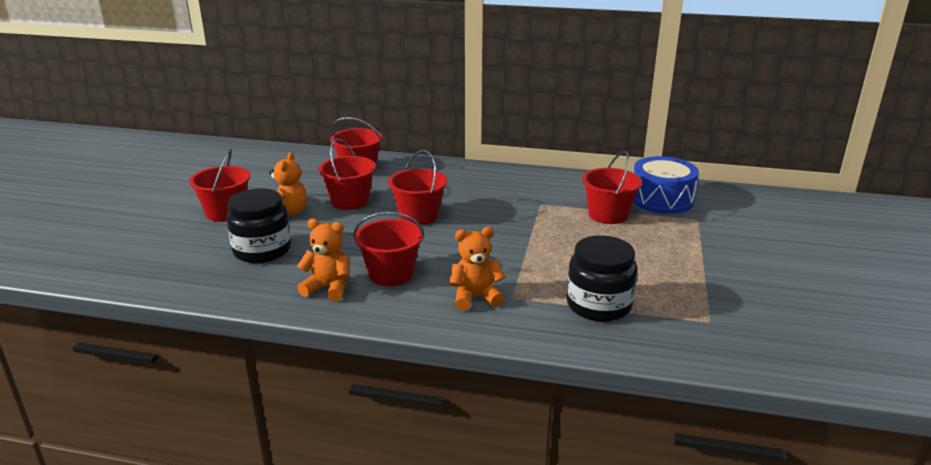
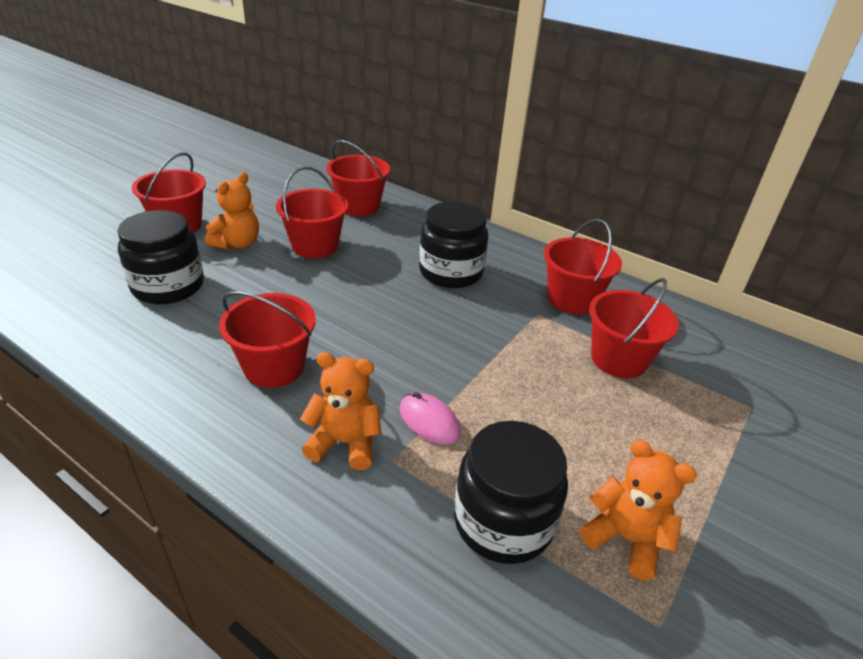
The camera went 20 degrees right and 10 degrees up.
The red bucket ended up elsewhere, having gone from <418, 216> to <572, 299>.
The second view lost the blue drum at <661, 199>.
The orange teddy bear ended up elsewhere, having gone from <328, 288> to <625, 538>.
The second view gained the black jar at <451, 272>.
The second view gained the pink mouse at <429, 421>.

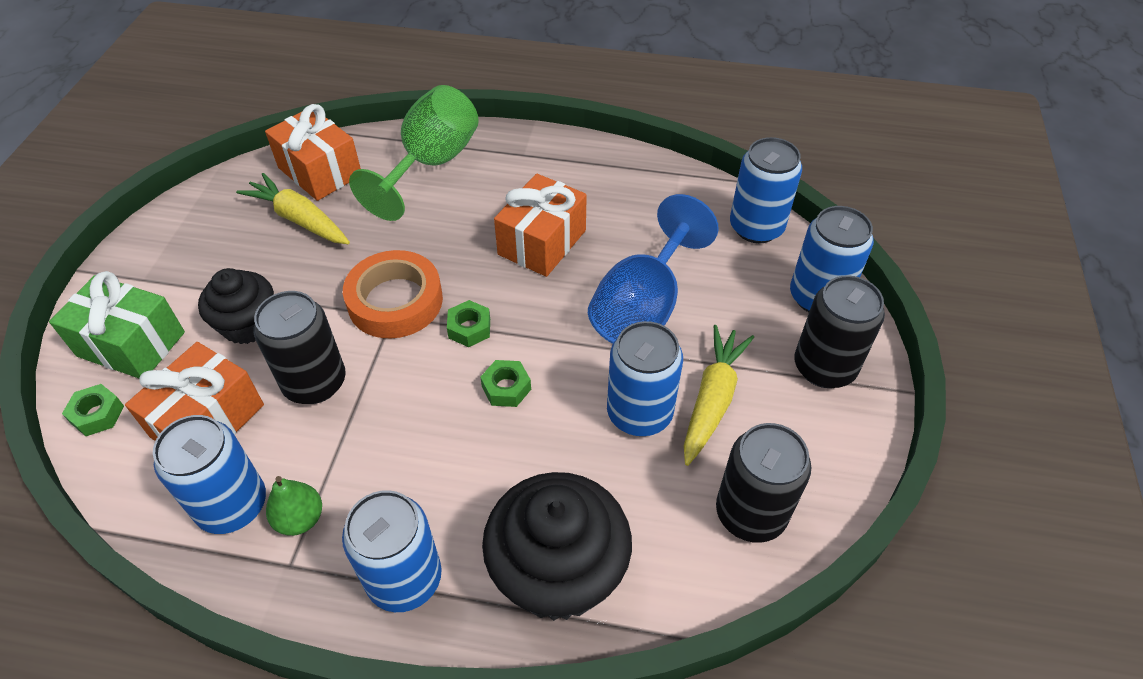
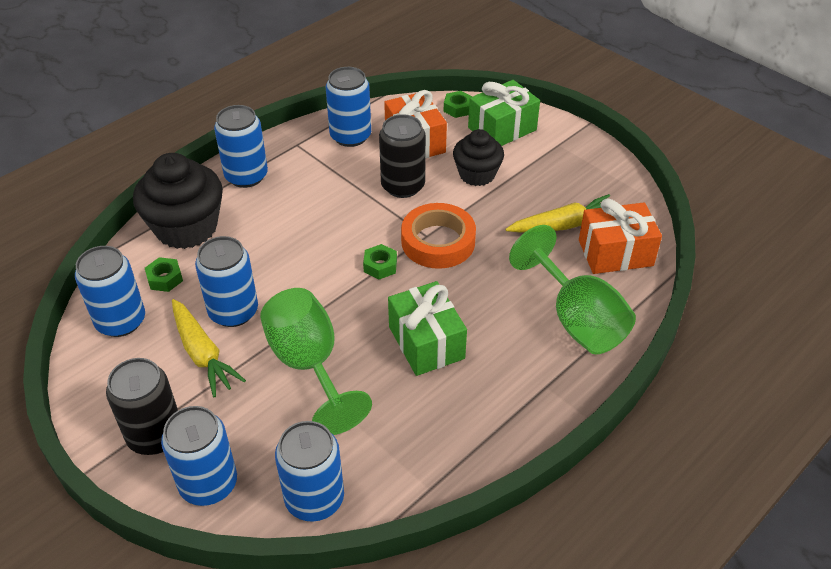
The camera went 125 degrees right and 5 degrees down.
What was the orange gift at <542, 242> turned into the green gift at <426, 342>.
What was the blue goblet at <643, 307> turned into the green goblet at <309, 365>.
The green nut ended up elsewhere, having gone from <506, 388> to <165, 278>.
What was the black can at <750, 513> turned into the blue can at <121, 321>.
The second view lost the green pear at <300, 519>.

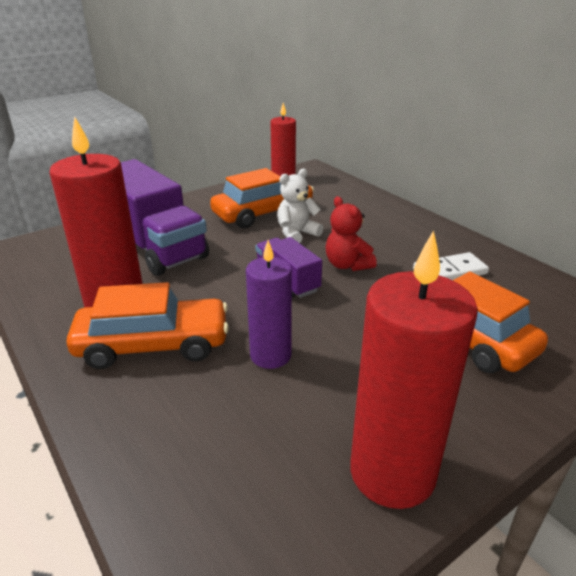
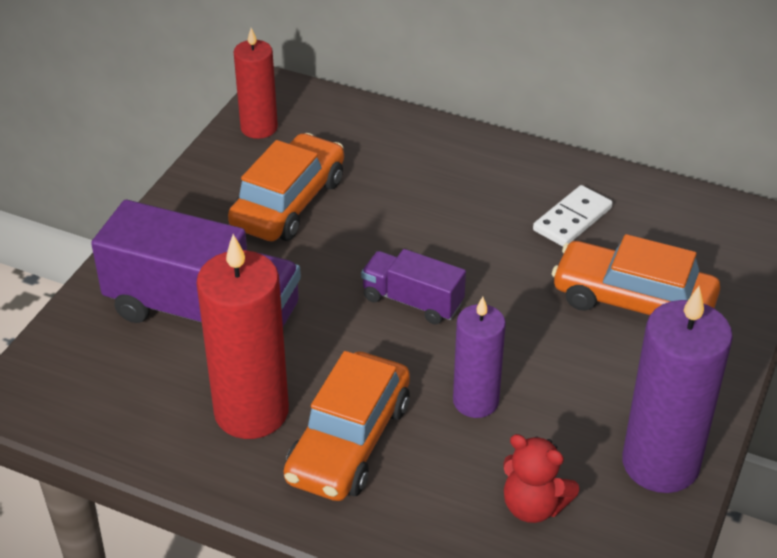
The camera went 30 degrees left and 10 degrees up.
The second view lost the white teddy bear at <297, 234>.
The red teddy bear ended up elsewhere, having gone from <347, 265> to <533, 506>.
What was the red candle at <392, 472> turned into the purple candle at <660, 463>.
The orange car at <153, 345> ended up facing another way, 150 degrees clockwise from before.

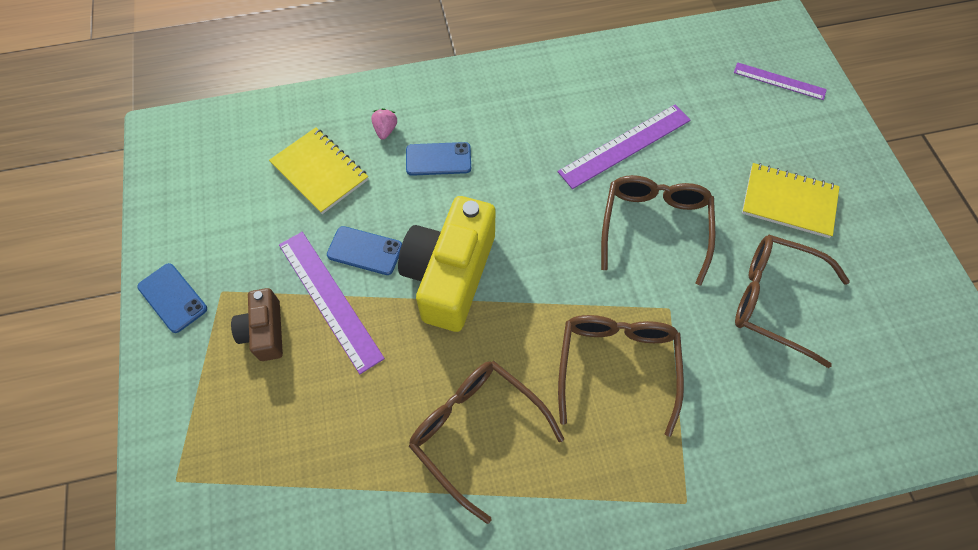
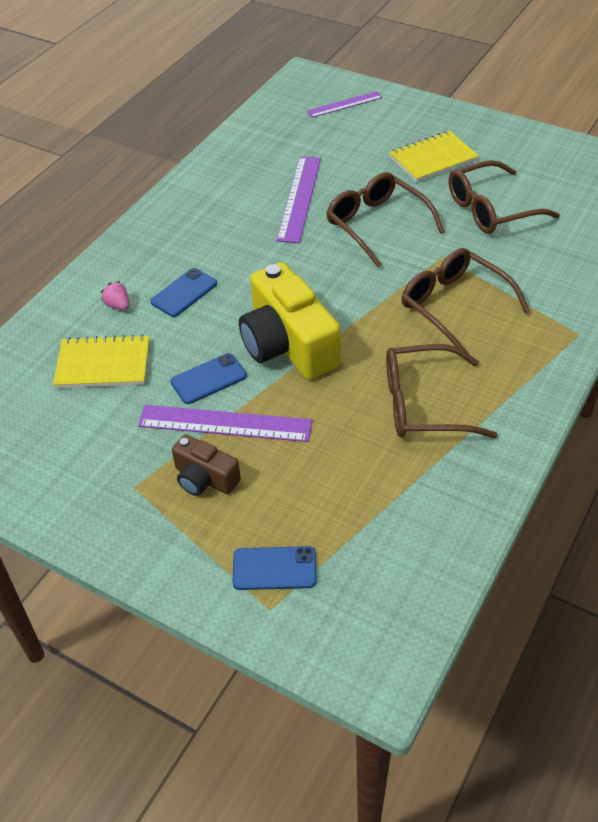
The camera went 45 degrees left and 15 degrees down.
The blue phone ended up elsewhere, having gone from <172, 298> to <274, 568>.

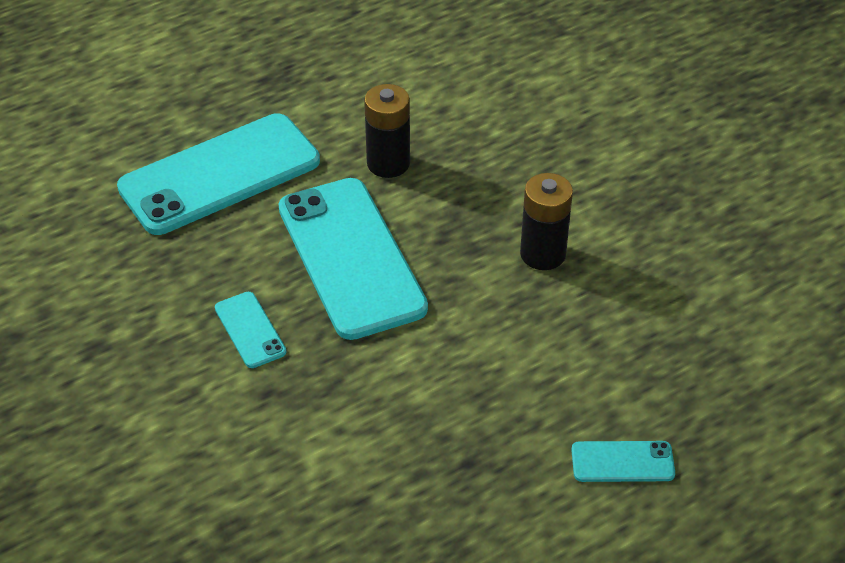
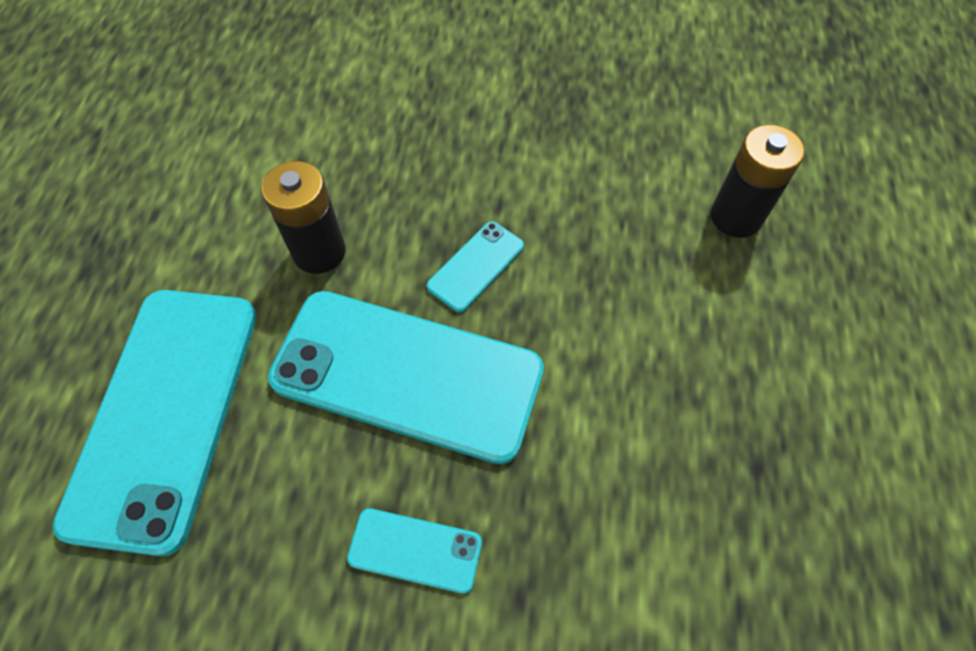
The camera went 50 degrees left and 15 degrees up.
The black battery ended up elsewhere, having gone from <543, 254> to <736, 217>.
The turquoise phone ended up elsewhere, having gone from <622, 462> to <476, 266>.

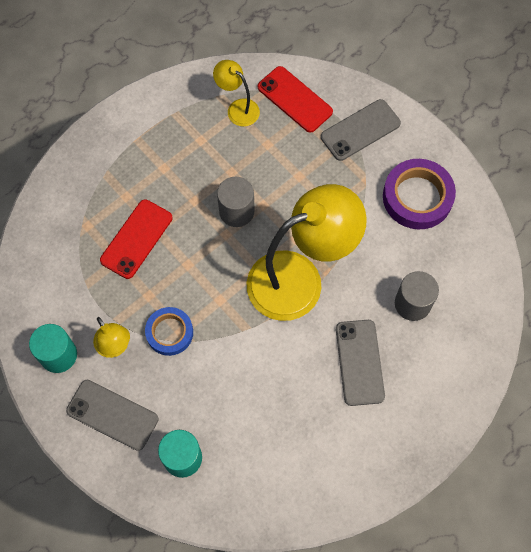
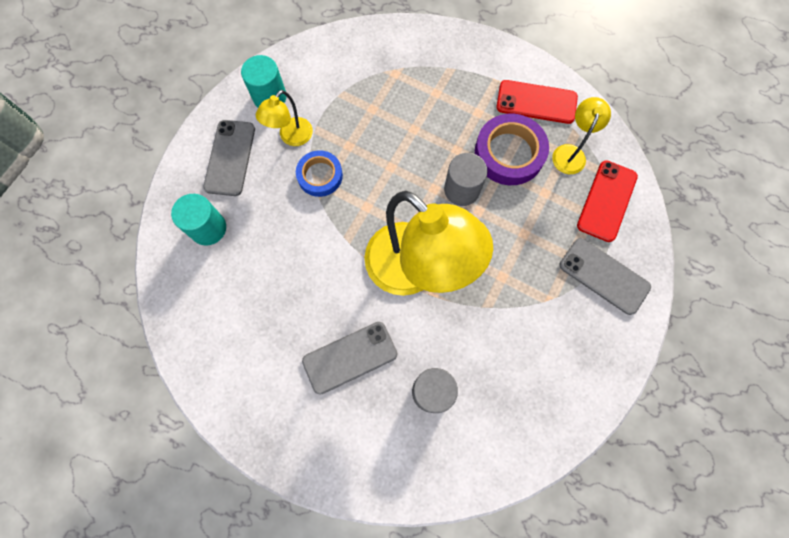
The camera went 70 degrees right and 5 degrees up.
The purple tape ended up elsewhere, having gone from <417, 197> to <509, 153>.
The red phone ended up elsewhere, having gone from <136, 239> to <536, 102>.

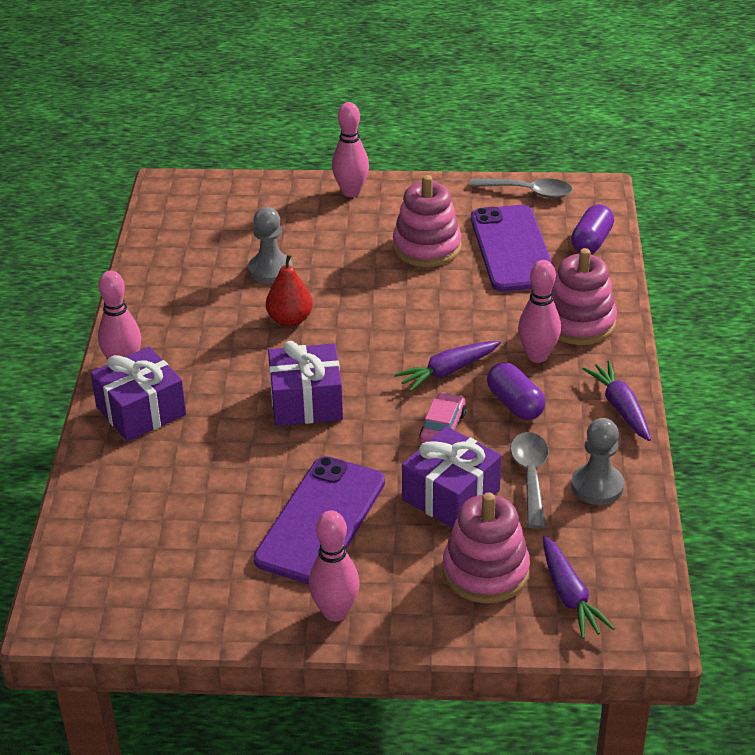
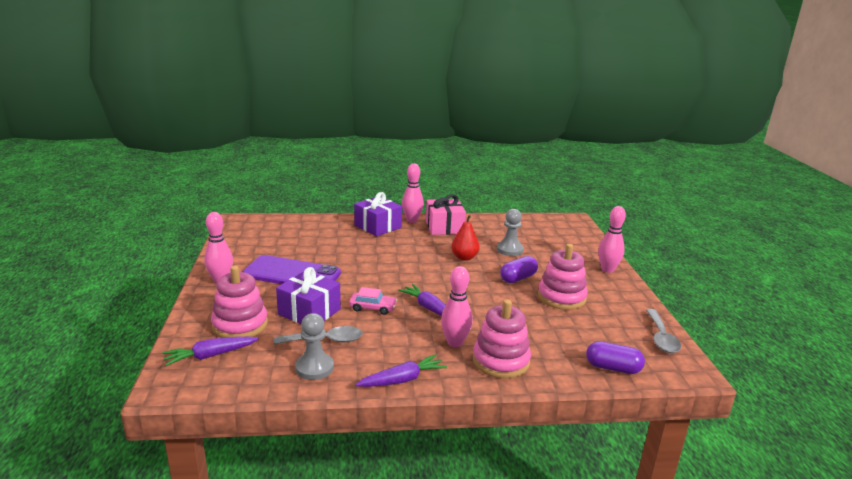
The camera went 80 degrees right and 15 degrees down.
The second view lost the purple phone at <512, 249>.
The second view lost the purple gift at <306, 402>.
The purple capsule ended up elsewhere, having gone from <515, 404> to <518, 278>.
The second view gained the pink gift at <444, 227>.

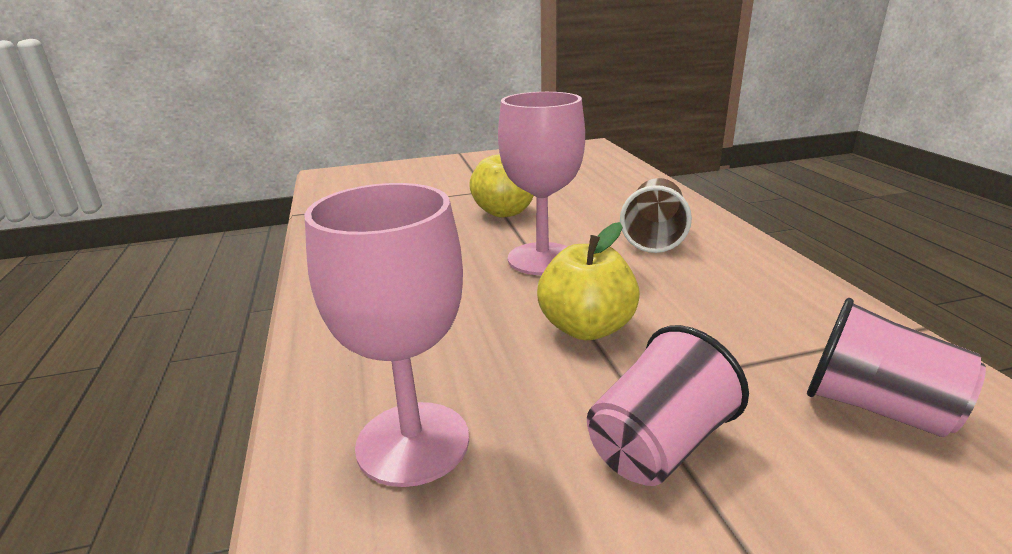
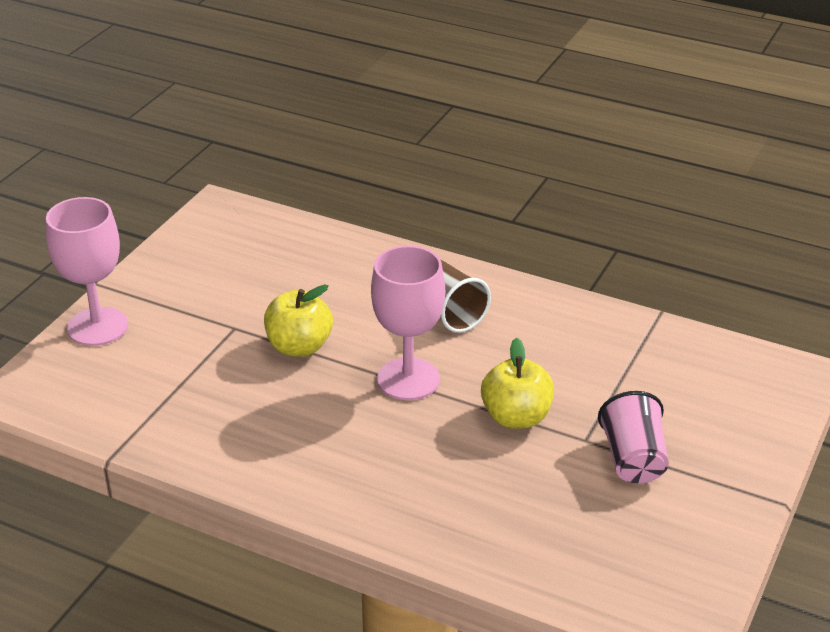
The camera went 50 degrees left and 10 degrees up.
The pink goblet ended up elsewhere, having gone from <413, 443> to <97, 327>.
The second view lost the pink cup at <876, 407>.

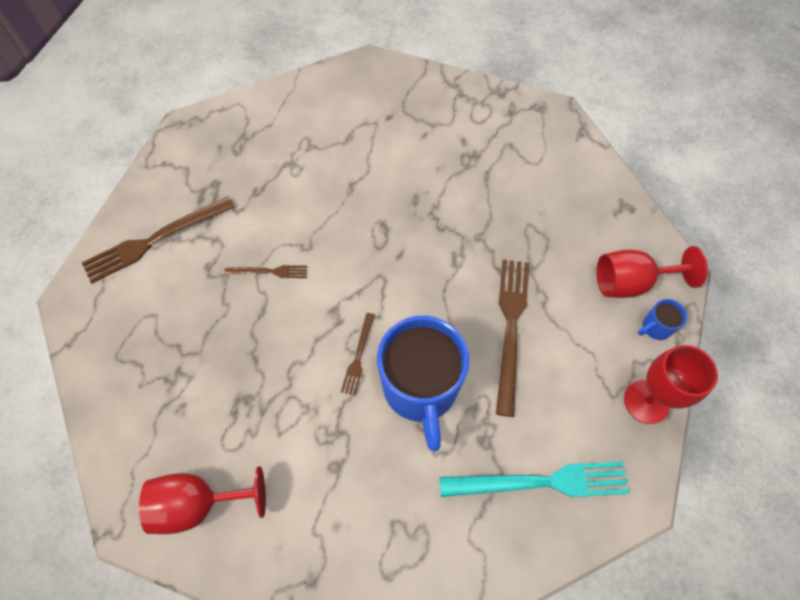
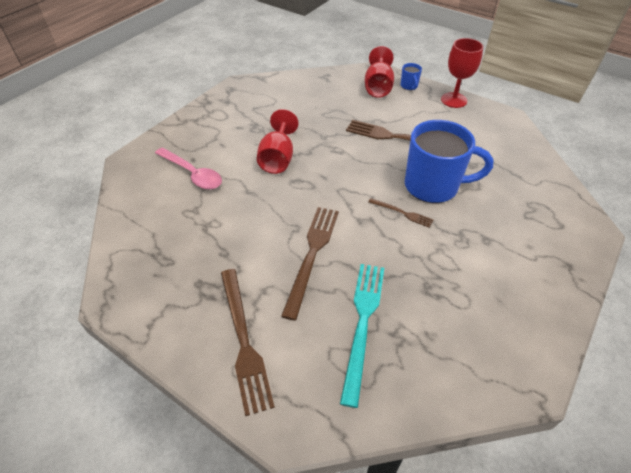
The camera went 75 degrees left and 15 degrees down.
The size of the brown fork at <269, 271> changed by a factor of 1.95.
The turquoise fork ended up elsewhere, having gone from <541, 482> to <362, 323>.
The red goblet ended up elsewhere, having gone from <198, 504> to <278, 158>.
The second view gained the pink spoon at <193, 174>.

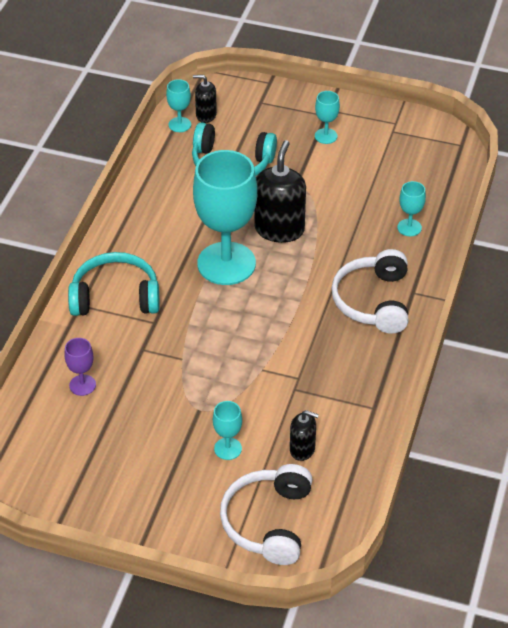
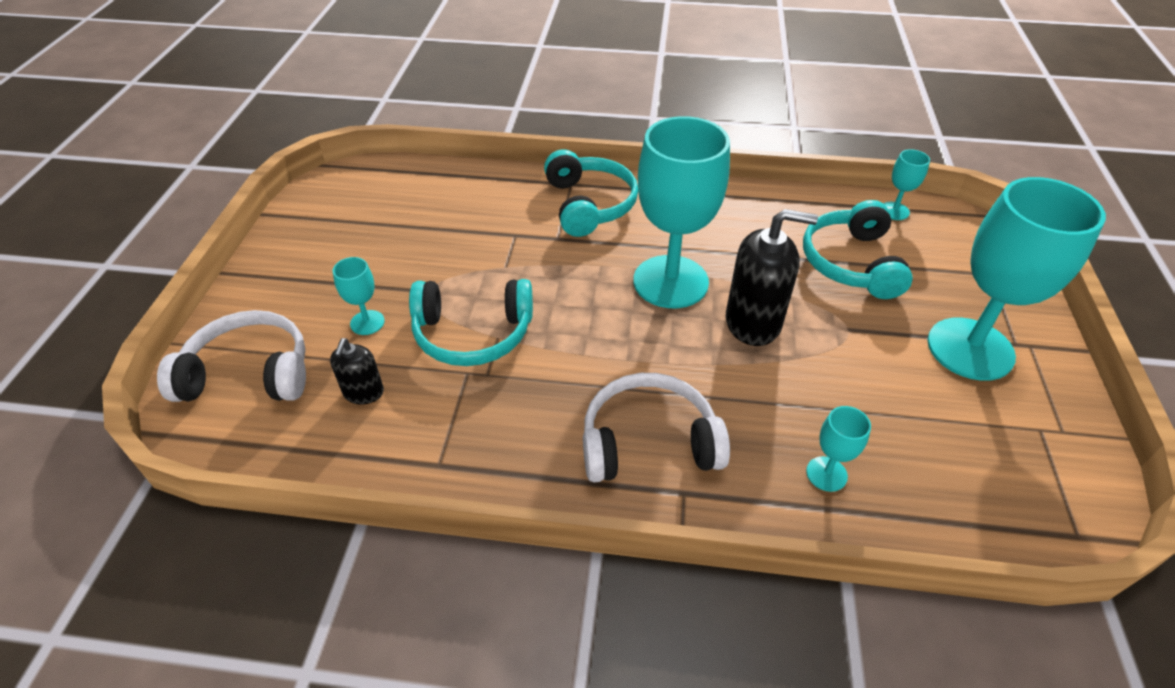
The camera went 80 degrees right and 0 degrees up.
The second view lost the black soap dispenser at <206, 115>.
The size of the turquoise goblet at <326, 136> changed by a factor of 2.36.
The second view lost the purple goblet at <82, 385>.
The second view gained the turquoise headphones at <473, 333>.

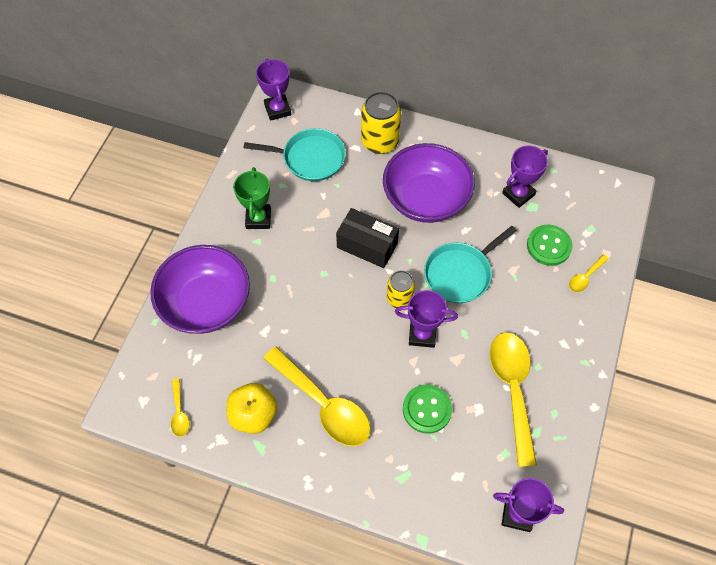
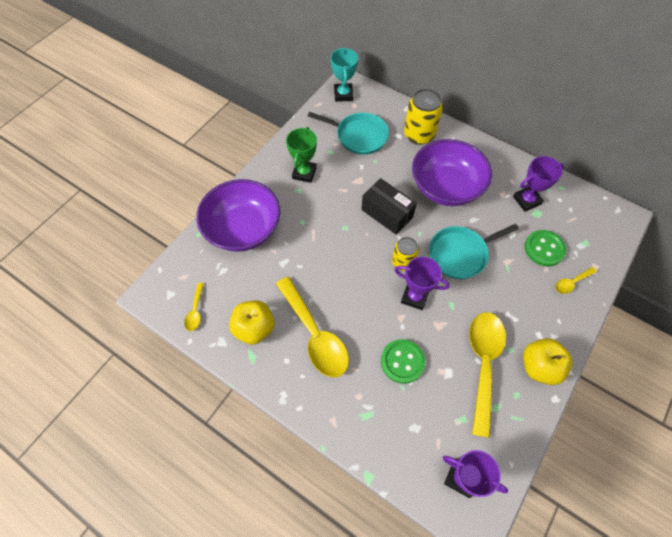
The camera went 15 degrees right and 0 degrees up.
What was the purple trophy at <277, 109> turned into the turquoise trophy at <343, 94>.
The second view gained the yellow apple at <539, 367>.

